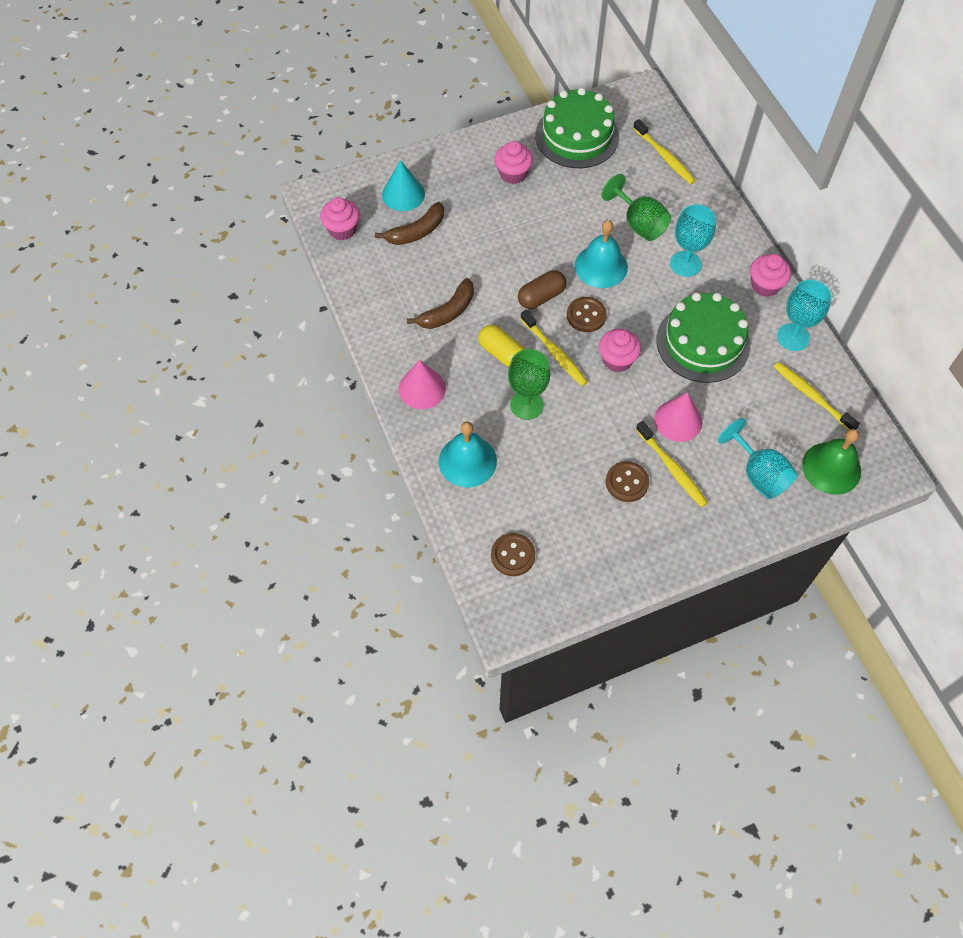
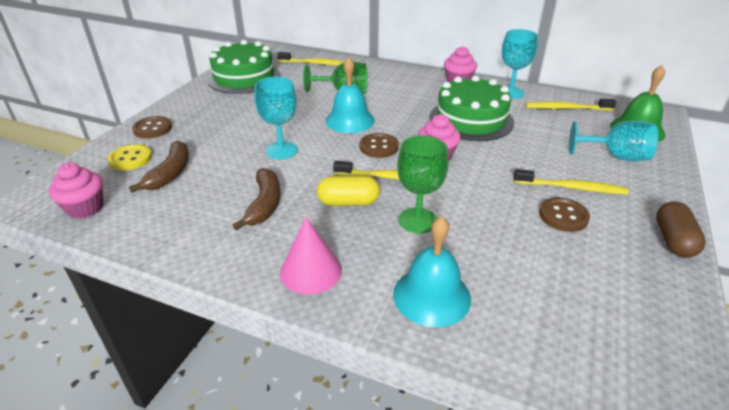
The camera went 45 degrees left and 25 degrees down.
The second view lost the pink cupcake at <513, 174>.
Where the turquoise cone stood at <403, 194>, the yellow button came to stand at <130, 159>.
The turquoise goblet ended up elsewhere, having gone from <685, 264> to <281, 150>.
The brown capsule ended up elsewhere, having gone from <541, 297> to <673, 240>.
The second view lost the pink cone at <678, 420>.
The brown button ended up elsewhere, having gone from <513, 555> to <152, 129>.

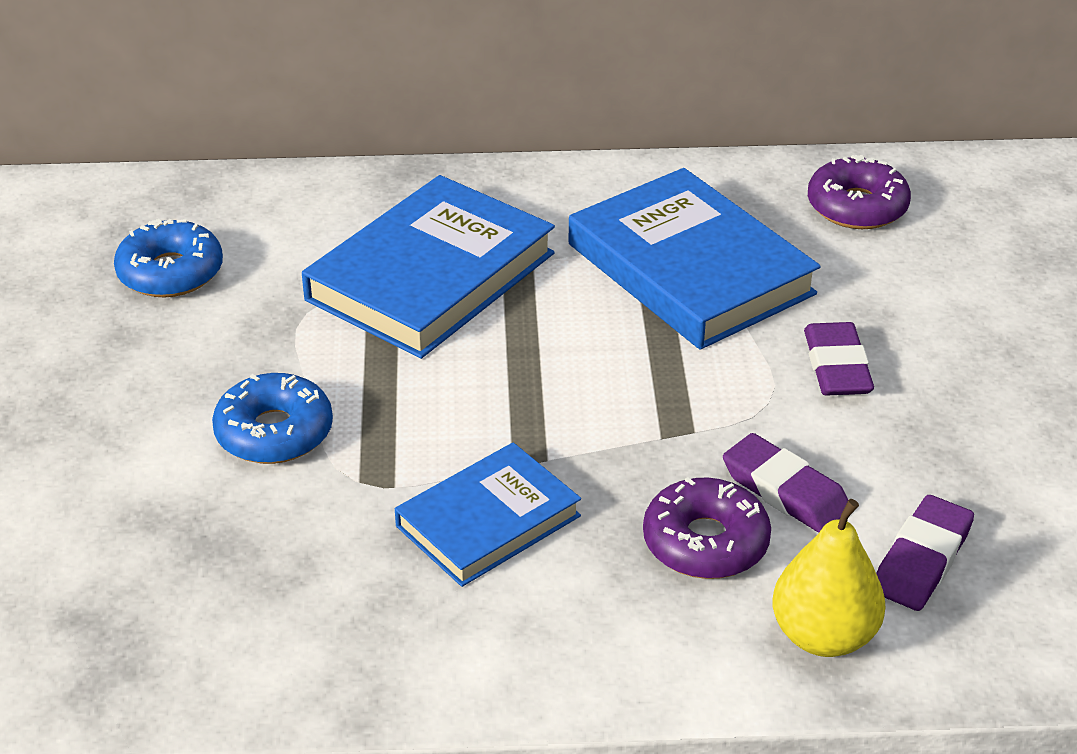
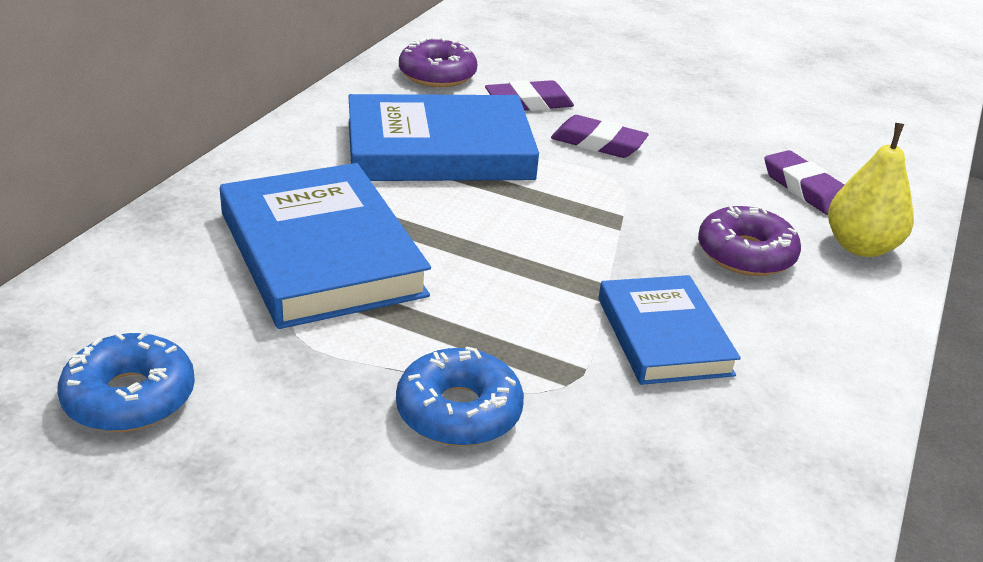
The camera went 65 degrees left and 5 degrees down.
The purple eraser ended up elsewhere, having gone from <785, 491> to <528, 103>.

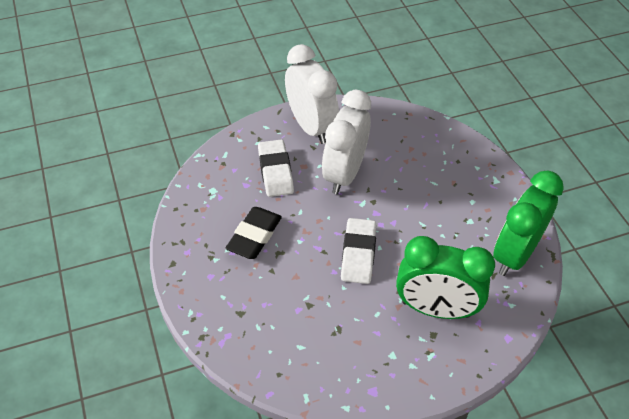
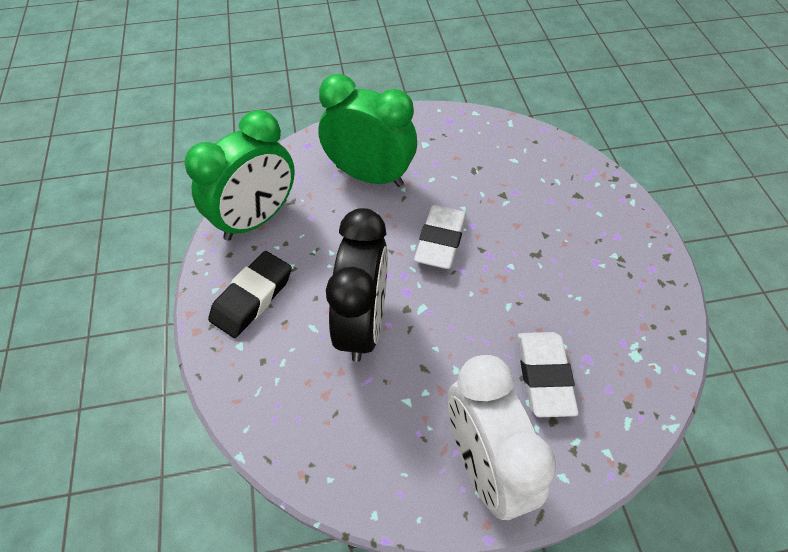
The camera went 170 degrees left and 5 degrees up.
The second view lost the white clock at <344, 174>.
The black eraser ended up elsewhere, having gone from <254, 236> to <252, 297>.
The second view gained the black clock at <363, 324>.

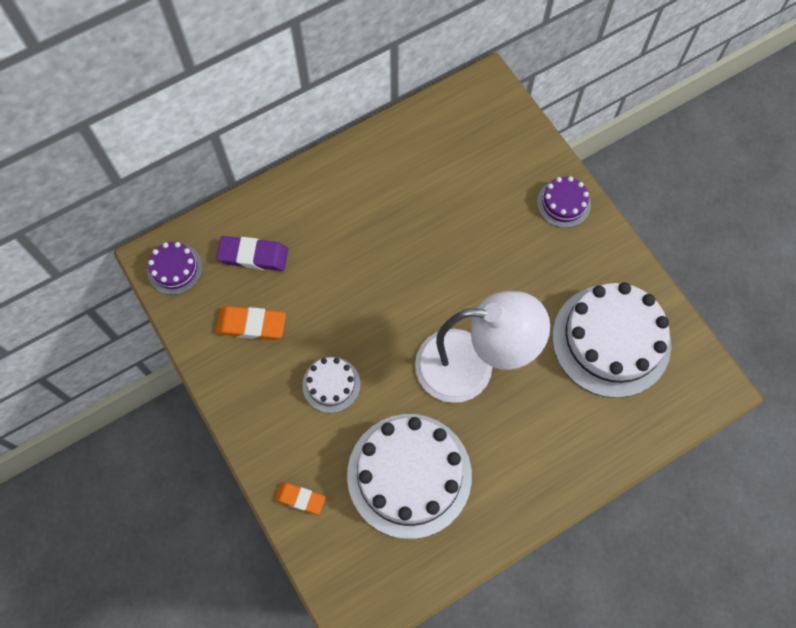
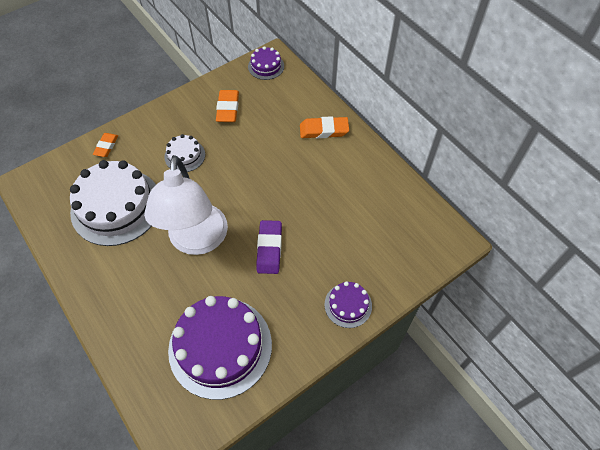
The camera went 85 degrees right and 10 degrees down.
The purple eraser ended up elsewhere, having gone from <253, 256> to <269, 249>.
What was the white cake at <611, 340> turned into the purple cake at <220, 346>.
The second view gained the orange eraser at <324, 130>.

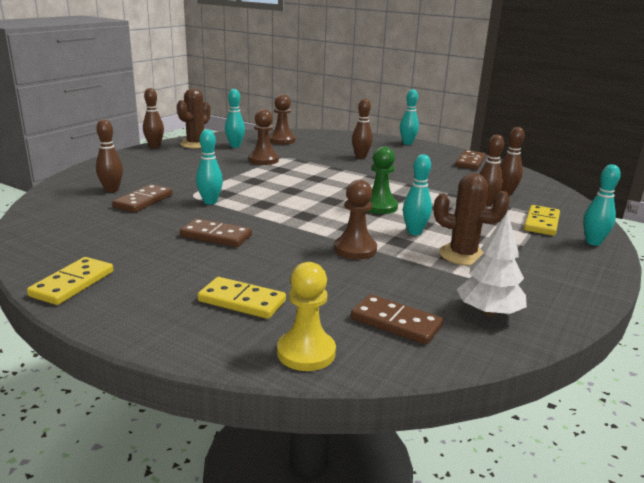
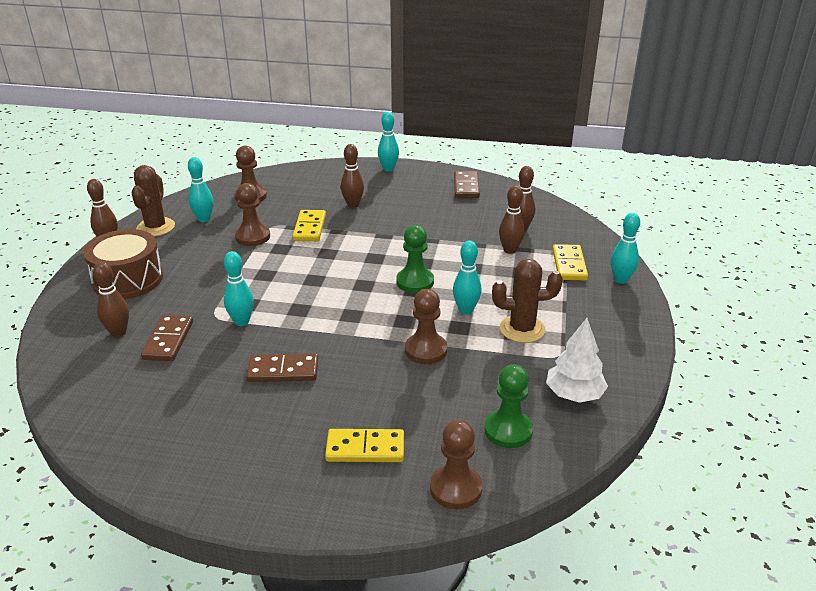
The camera went 20 degrees left and 10 degrees up.
The yellow domino ended up elsewhere, having gone from <72, 284> to <309, 228>.
What was the yellow pawn at <306, 352> turned into the brown pawn at <455, 488>.
Where the brown domino stood at <396, 322>, the green pawn came to stand at <508, 430>.
The second view gained the brown drum at <128, 279>.

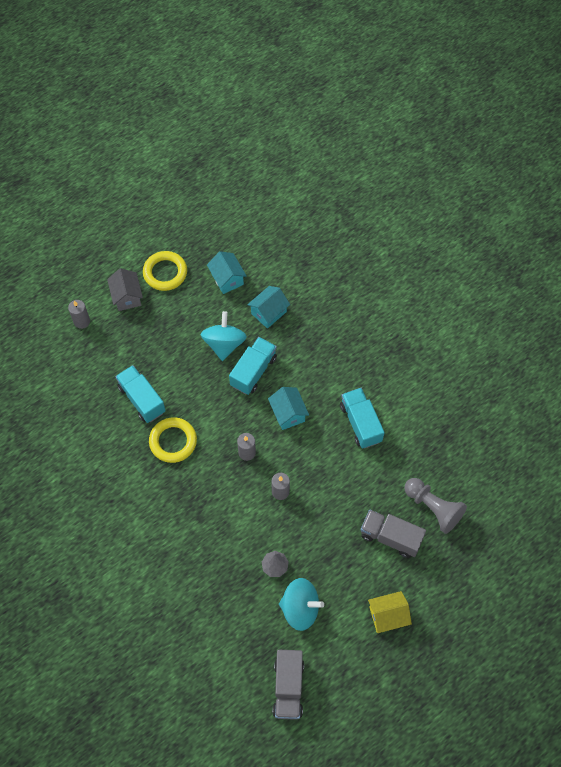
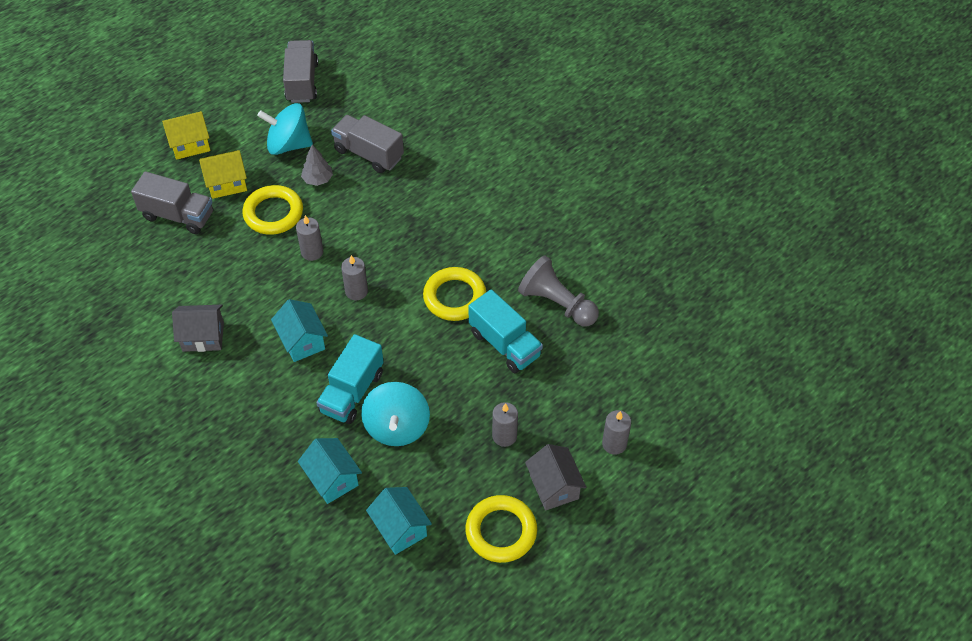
The camera went 175 degrees right and 10 degrees down.
The turquoise house at <269, 313> ended up facing another way, 75 degrees counterclockwise from before.
Where the turquoise truck stood at <360, 423>, the grey house came to stand at <203, 337>.
The grey pawn ended up elsewhere, having gone from <433, 508> to <557, 303>.
The second view gained the grey truck at <368, 154>.
The second view gained the yellow house at <227, 183>.
The second view gained the yellow ring at <273, 213>.
The second view gained the grey candle at <504, 436>.

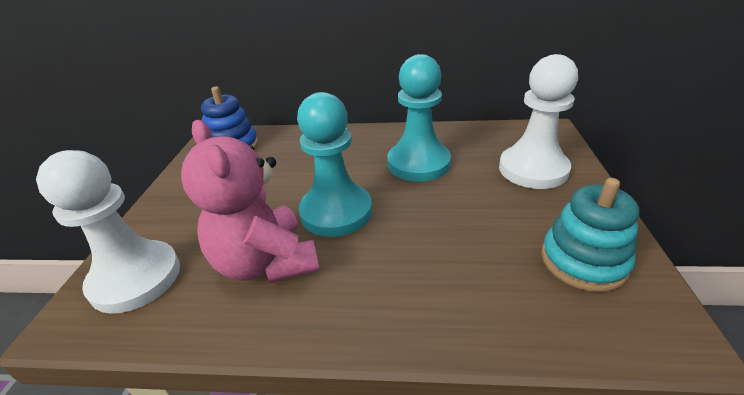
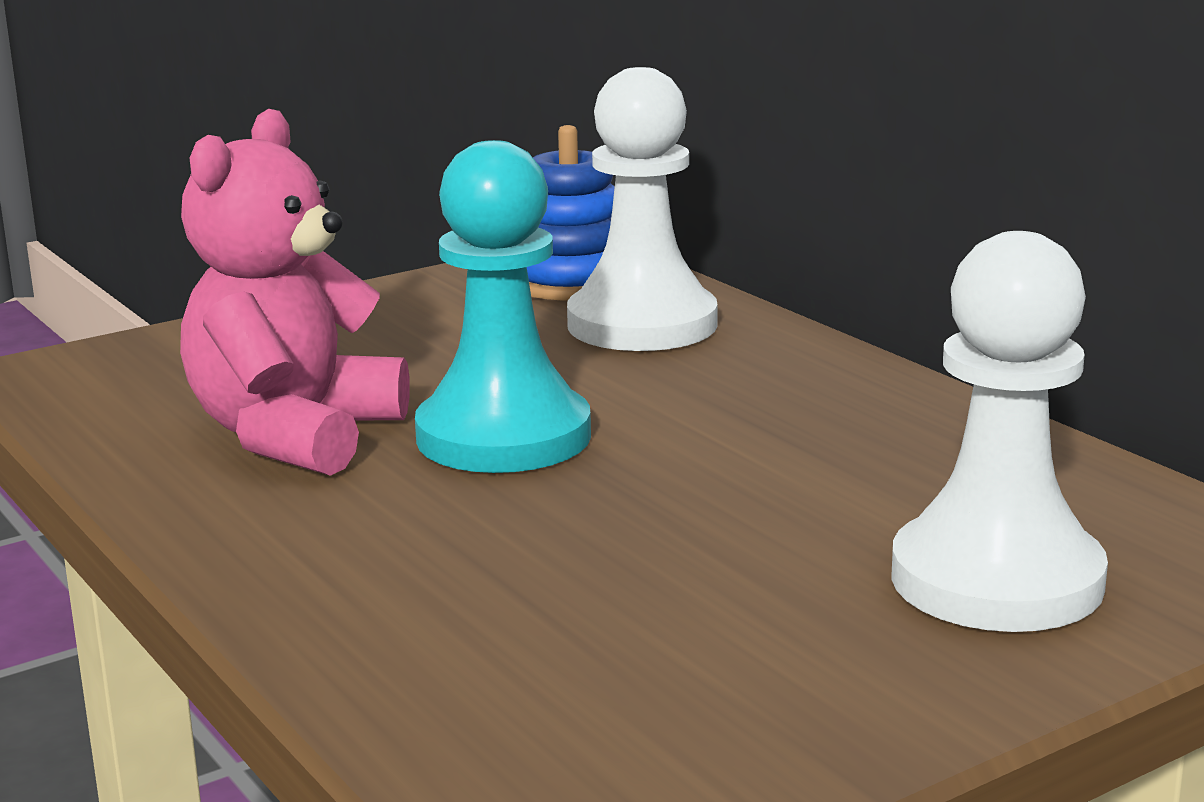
The camera went 50 degrees right and 15 degrees down.
The second view lost the turquoise pawn at <418, 163>.
The white pawn ended up elsewhere, having gone from <136, 278> to <642, 324>.
The second view lost the turquoise stacking toy at <583, 261>.

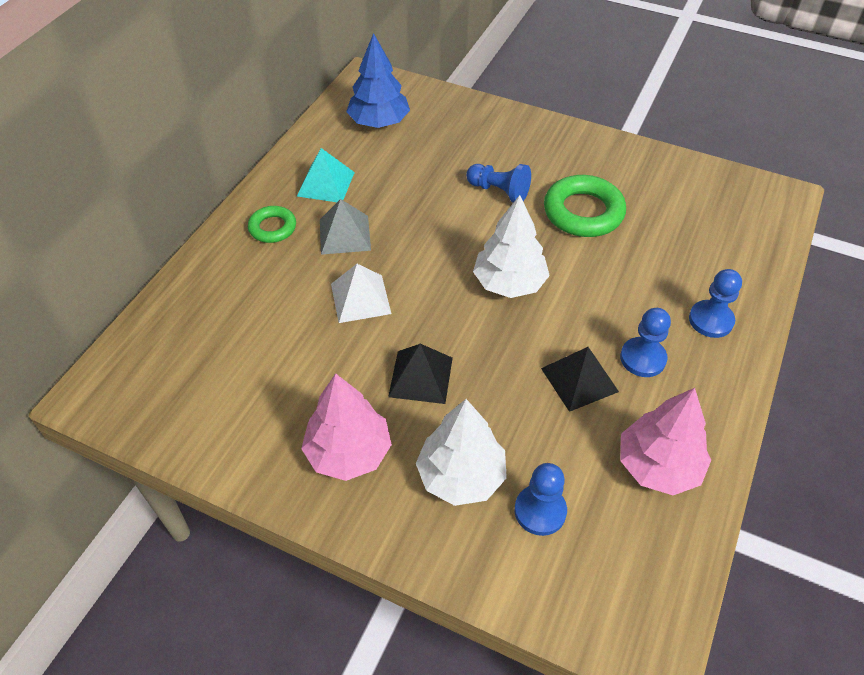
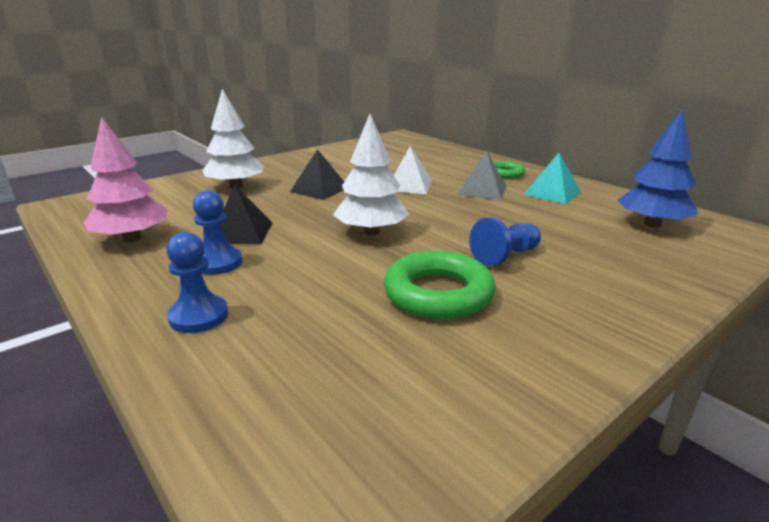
The camera went 115 degrees right and 25 degrees down.
The second view lost the pink tree at <348, 452>.
The second view lost the blue pawn at <540, 511>.

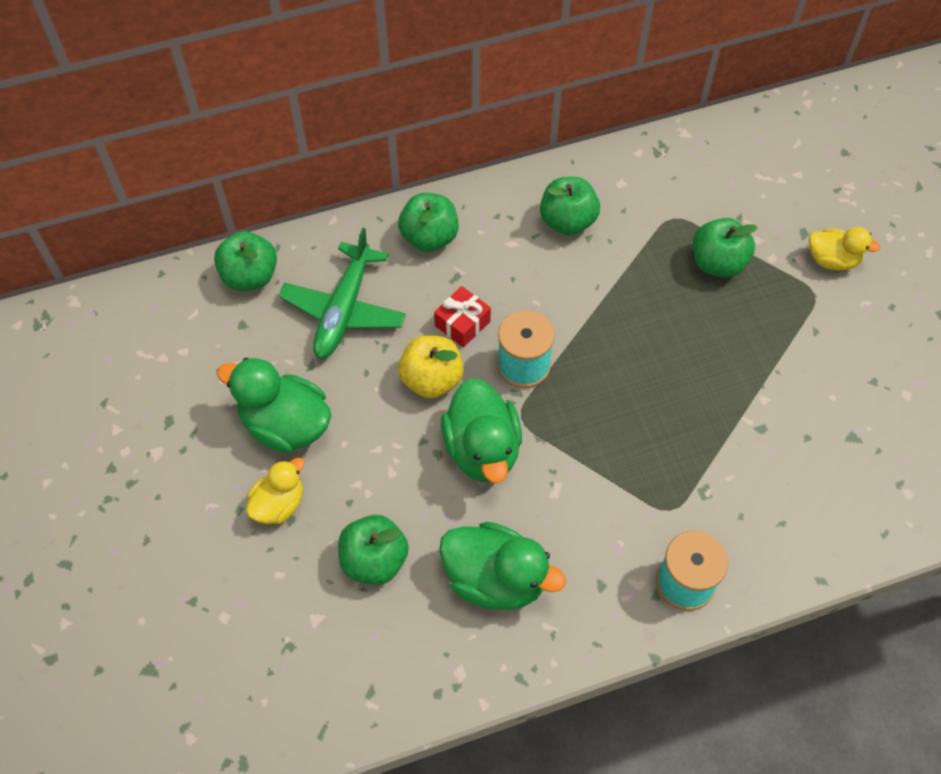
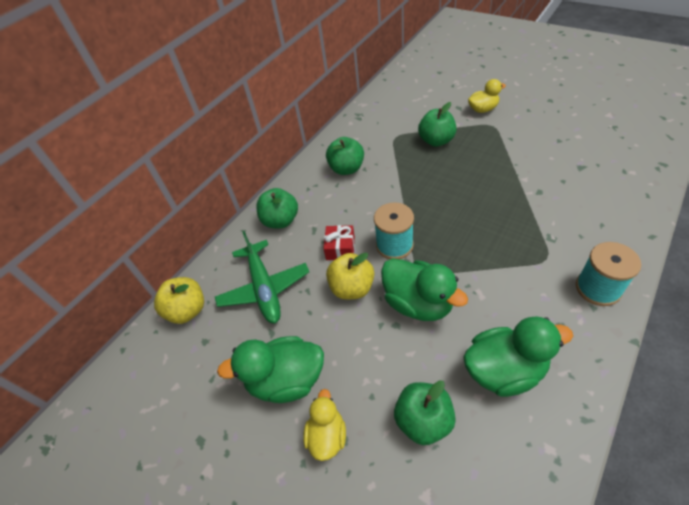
The camera went 30 degrees left and 10 degrees down.
What was the green apple at <250, 276> turned into the yellow apple at <187, 310>.

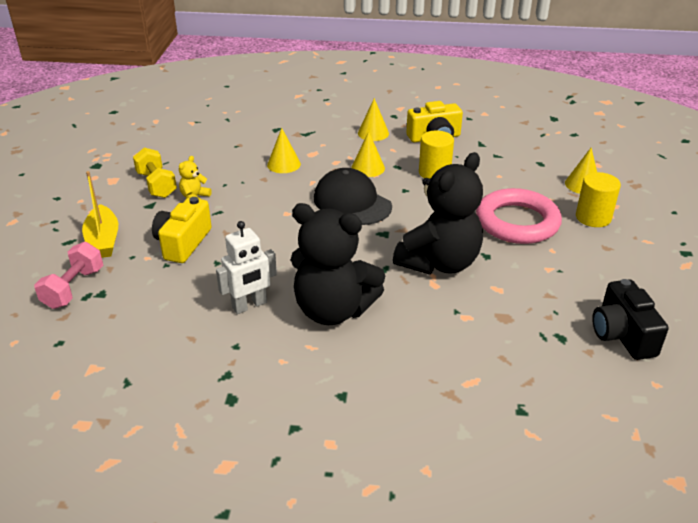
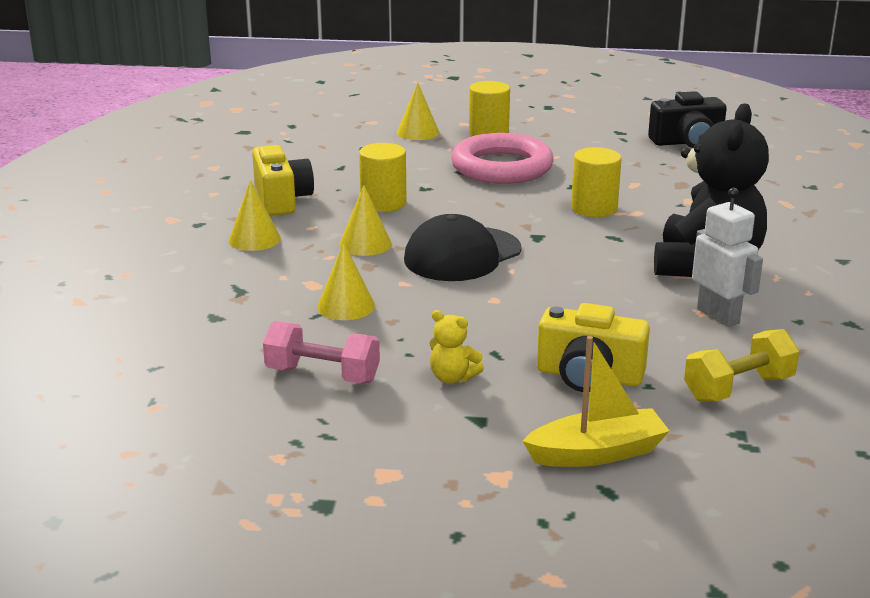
The camera went 90 degrees left and 10 degrees down.
The yellow dumbbell ended up elsewhere, having gone from <157, 185> to <738, 388>.
Where the black teddy bear stood at <439, 263>, the yellow cylinder came to stand at <594, 208>.
The pink dumbbell ended up elsewhere, having gone from <74, 288> to <322, 375>.

